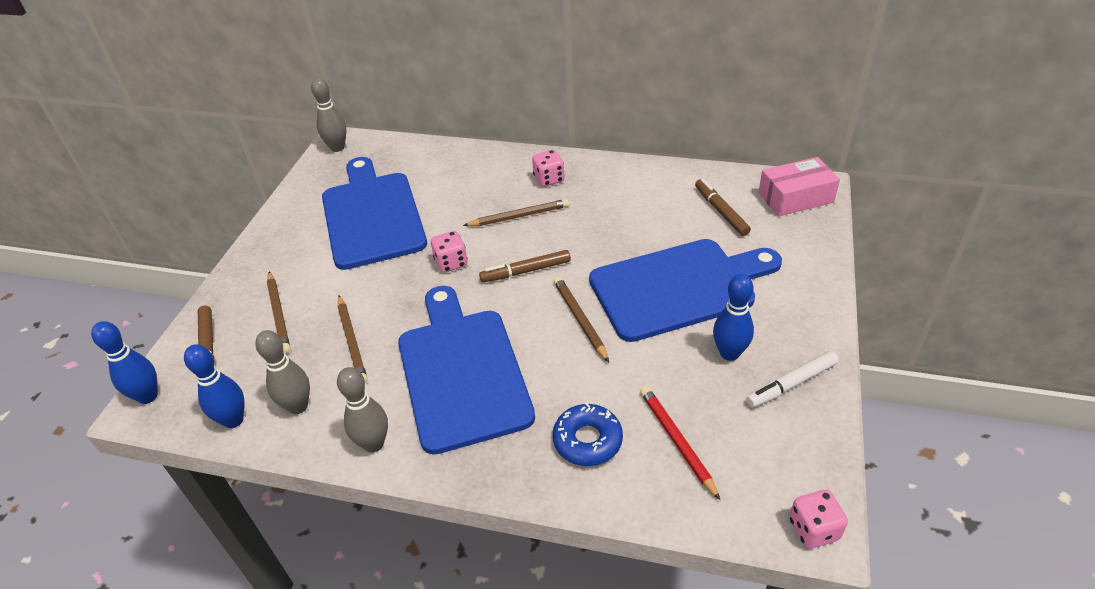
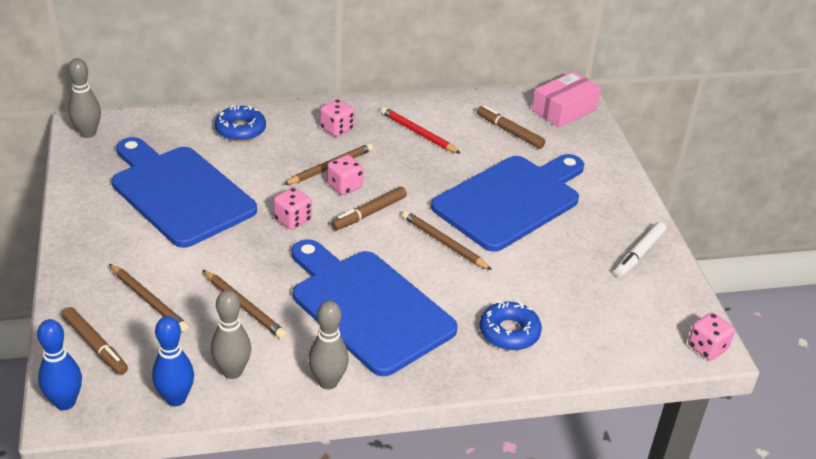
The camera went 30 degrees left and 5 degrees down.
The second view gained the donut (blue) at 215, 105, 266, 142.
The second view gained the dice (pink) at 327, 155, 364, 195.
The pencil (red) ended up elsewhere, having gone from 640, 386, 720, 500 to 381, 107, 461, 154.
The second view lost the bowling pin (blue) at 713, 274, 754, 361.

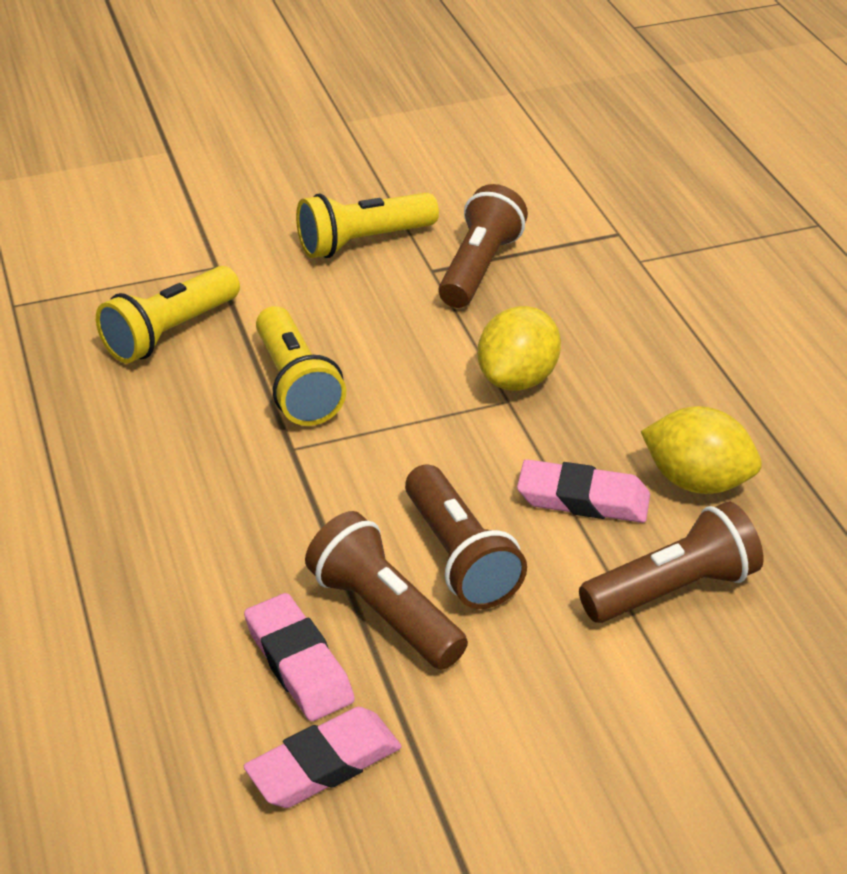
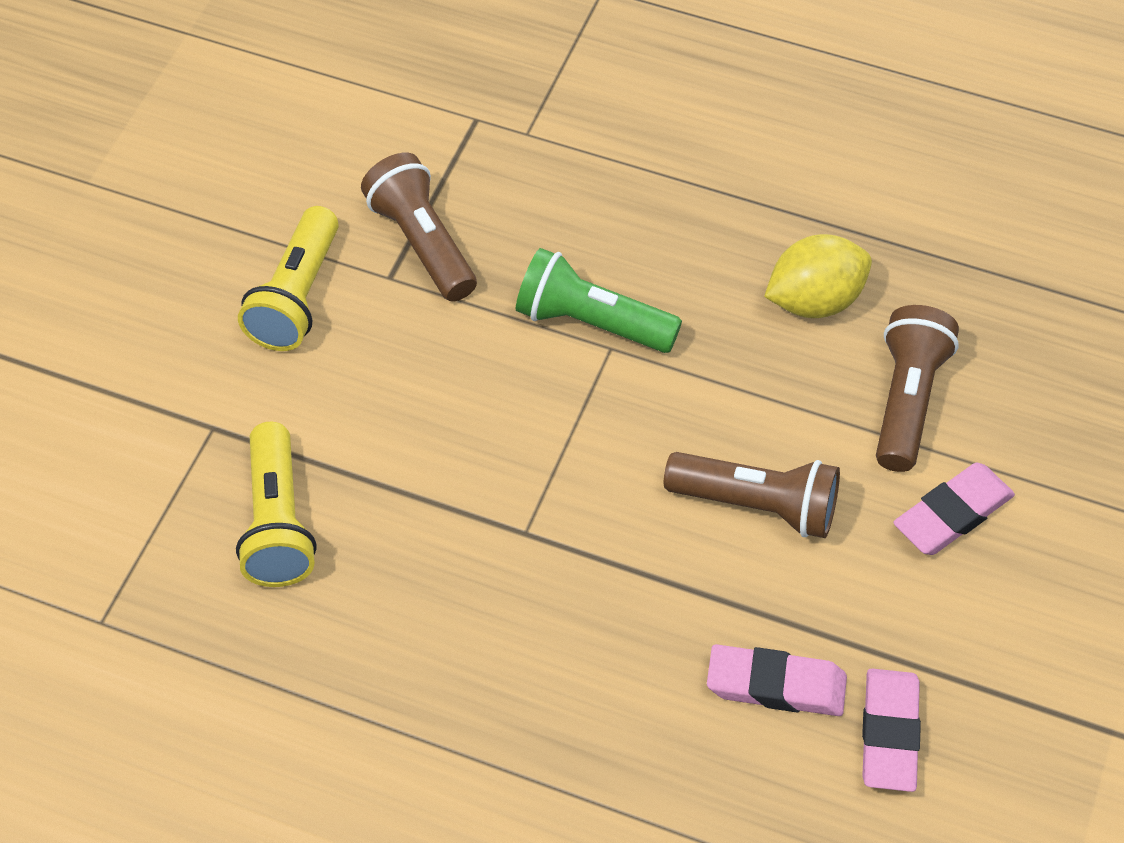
The camera went 50 degrees left and 15 degrees up.
Where the lemon (yellow) stood at 478, 306, 561, 391, the flashlight (green) came to stand at 516, 248, 682, 353.
The eraser (pink) ended up elsewhere, having gone from 517, 459, 650, 523 to 893, 463, 1015, 555.
The second view lost the flashlight (yellow) at 256, 306, 346, 426.
The second view lost the flashlight (brown) at 305, 511, 468, 670.

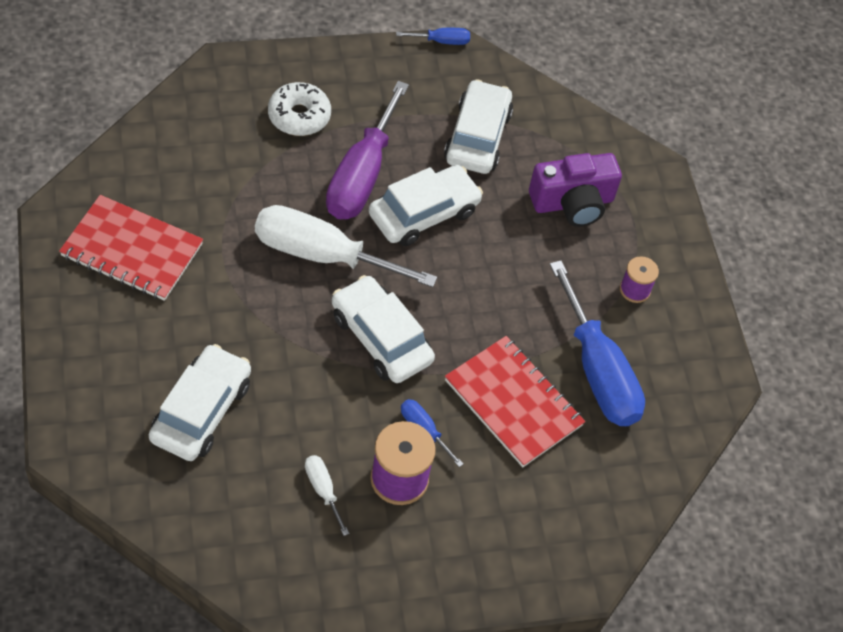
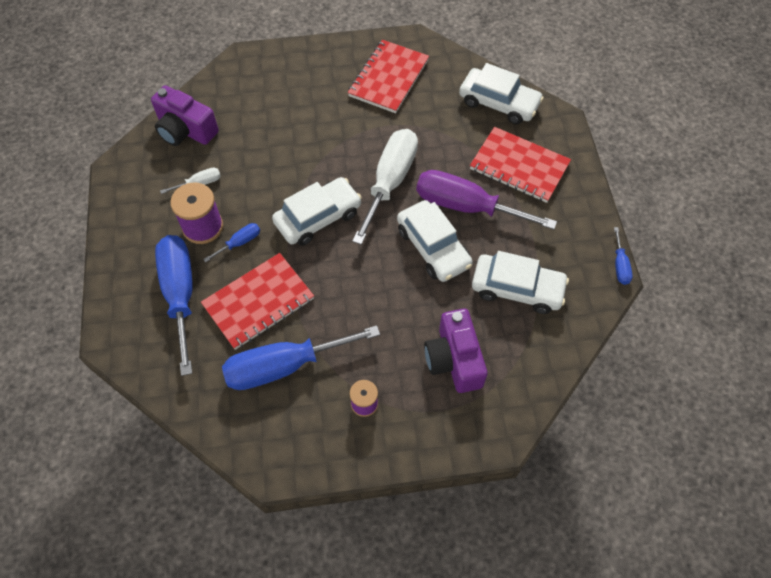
The camera went 100 degrees right and 5 degrees up.
The second view gained the camera (purple) at 151, 85, 219, 146.
The second view gained the screwdriver (blue) at 155, 235, 193, 376.
The car (white) ended up elsewhere, having gone from 149, 344, 251, 461 to 459, 63, 544, 124.
Where the donut (white) stood at 268, 82, 331, 136, the notebook (red) came to stand at 470, 127, 571, 203.

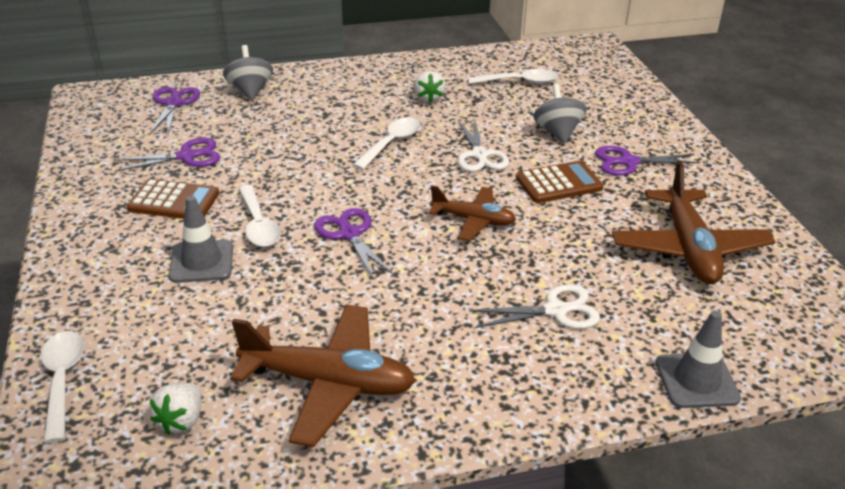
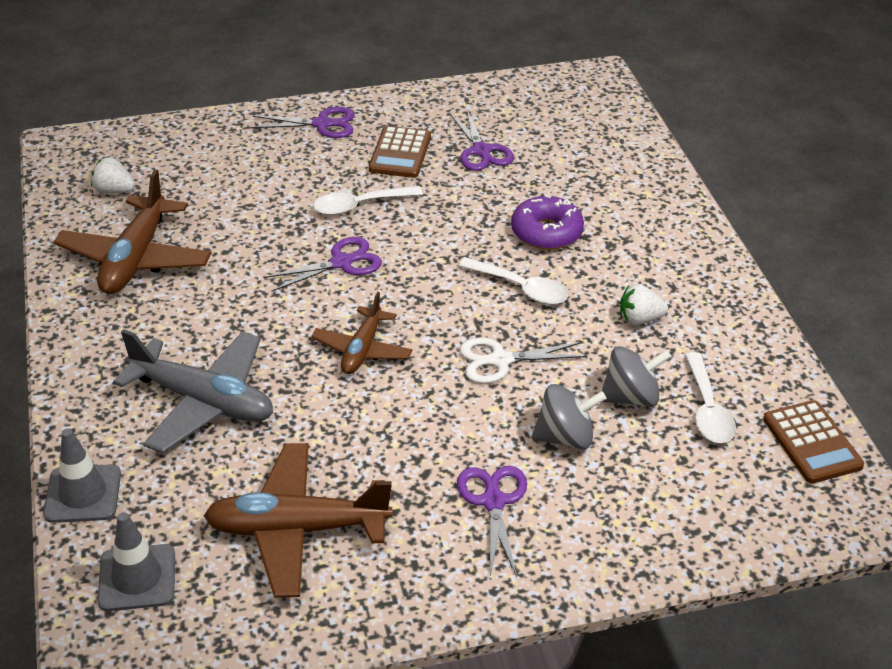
The camera went 90 degrees right and 5 degrees up.
The traffic cone (grey) ended up elsewhere, having gone from 169, 196, 233, 283 to 98, 512, 175, 611.
Where the scissors (white) stood at 469, 284, 600, 329, the plane (grey) came to stand at 113, 329, 273, 453.
The scissors (purple) ended up elsewhere, having gone from 150, 87, 200, 134 to 251, 107, 355, 138.
The second view gained the donut (purple) at 511, 195, 584, 250.
The spinning top (grey) ended up elsewhere, having gone from 223, 45, 273, 100 to 602, 346, 672, 407.
The calculator (brown) ended up elsewhere, having gone from 516, 161, 603, 203 to 763, 400, 864, 484.
The second view lost the spoon (white) at 41, 331, 84, 443.

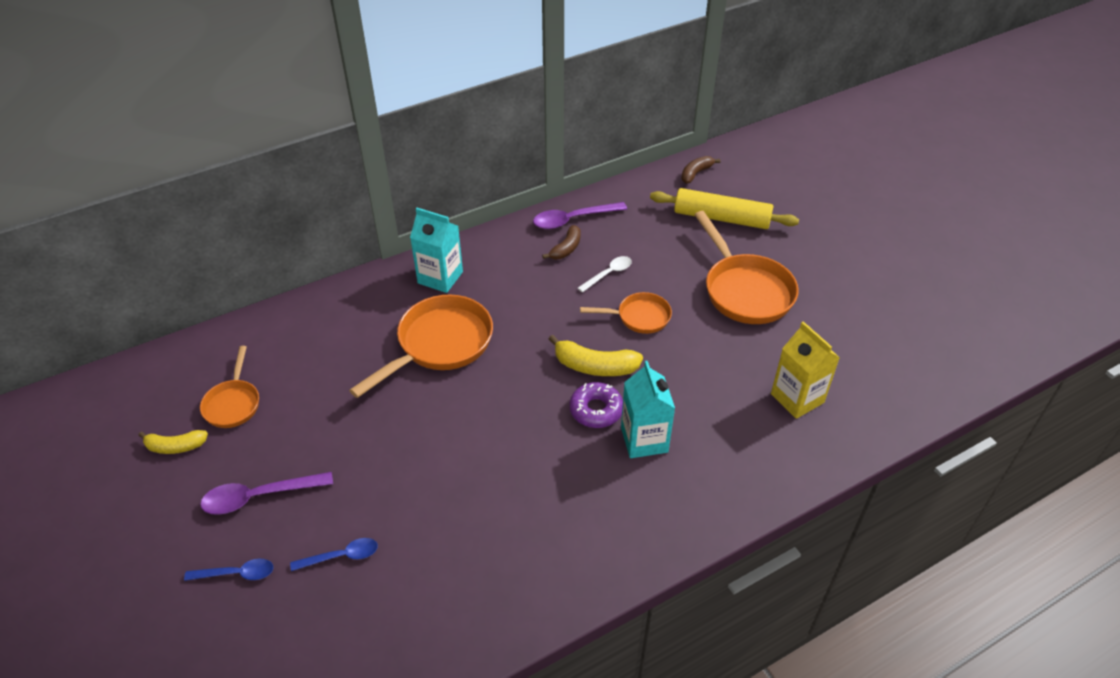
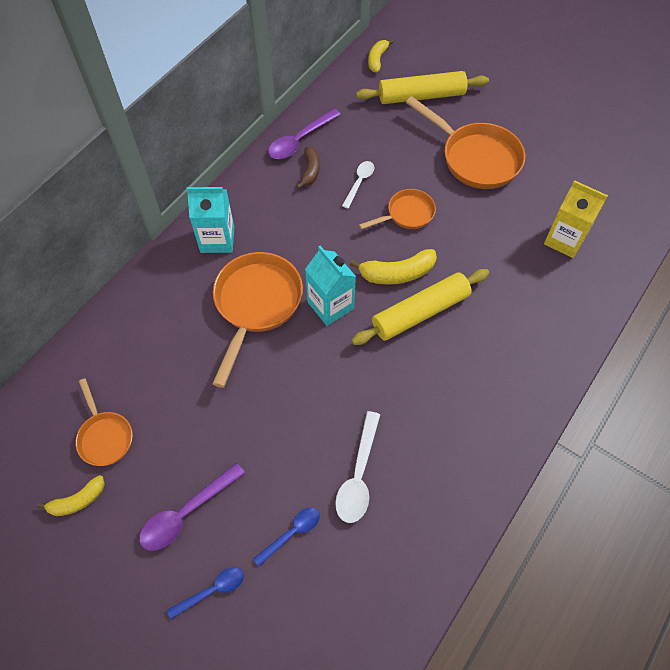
The camera went 25 degrees left and 15 degrees up.
The carton (turquoise) ended up elsewhere, having gone from 621, 361, 675, 458 to 305, 246, 356, 326.
The second view gained the spoon (white) at 335, 411, 380, 523.
Where the donut (purple) stood at 570, 382, 623, 428, the rolling pin (yellow) came to stand at 351, 269, 489, 345.
What was the banana (brown) at 681, 156, 721, 184 turned into the banana (yellow) at 368, 39, 394, 72.

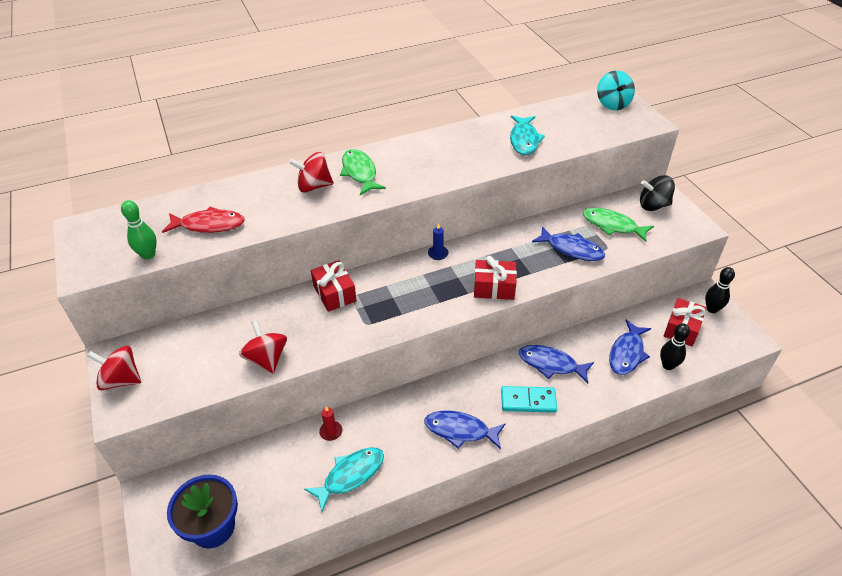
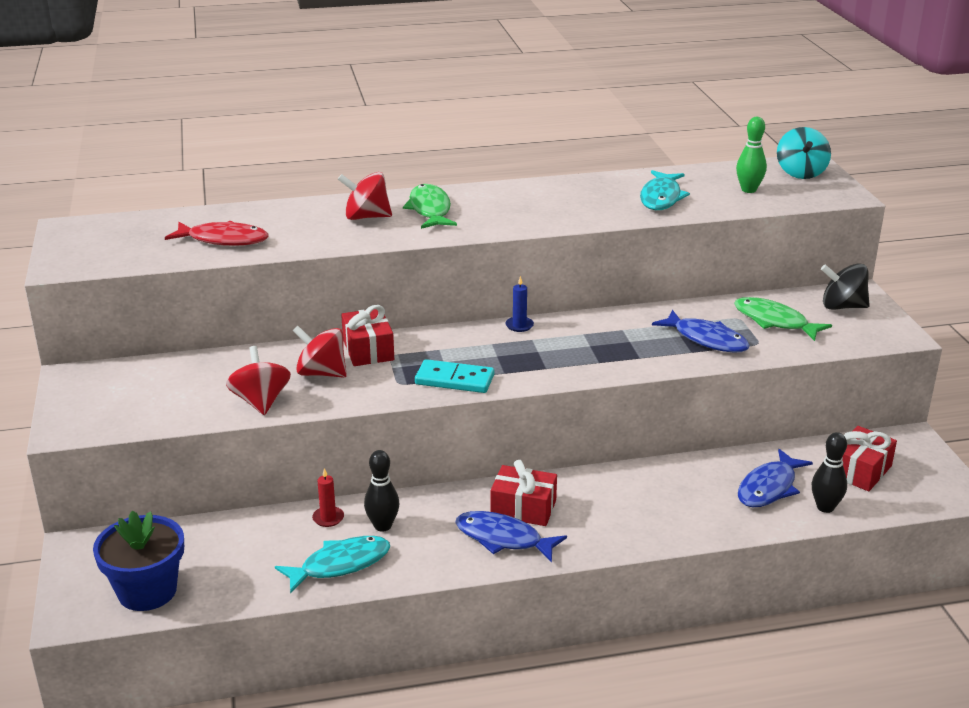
The camera went 10 degrees right and 15 degrees down.
The spinning top (red) ended up elsewhere, having gone from 87, 346, 141, 390 to 293, 326, 347, 378.
The bowling pin (black) ended up elsewhere, having gone from 705, 267, 735, 313 to 364, 450, 400, 532.
The domino (turquoise) ended up elsewhere, having gone from 501, 386, 557, 413 to 415, 359, 494, 393.
The gift (red) ended up elsewhere, having gone from 474, 256, 517, 300 to 491, 460, 557, 526.
The bowling pin (green) ended up elsewhere, having gone from 121, 200, 157, 260 to 736, 117, 767, 193.
The second view lost the fish (blue) at 519, 345, 594, 383.

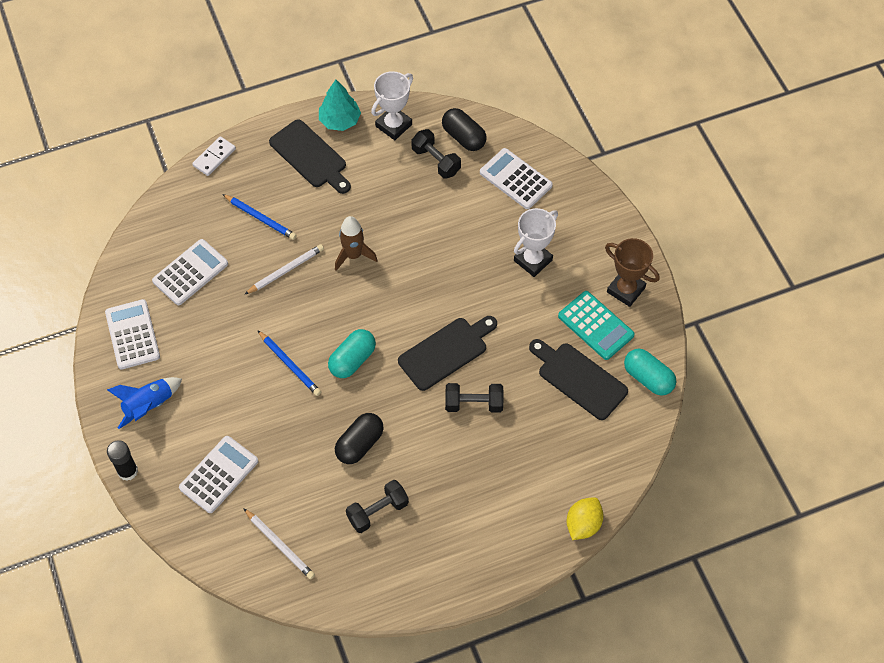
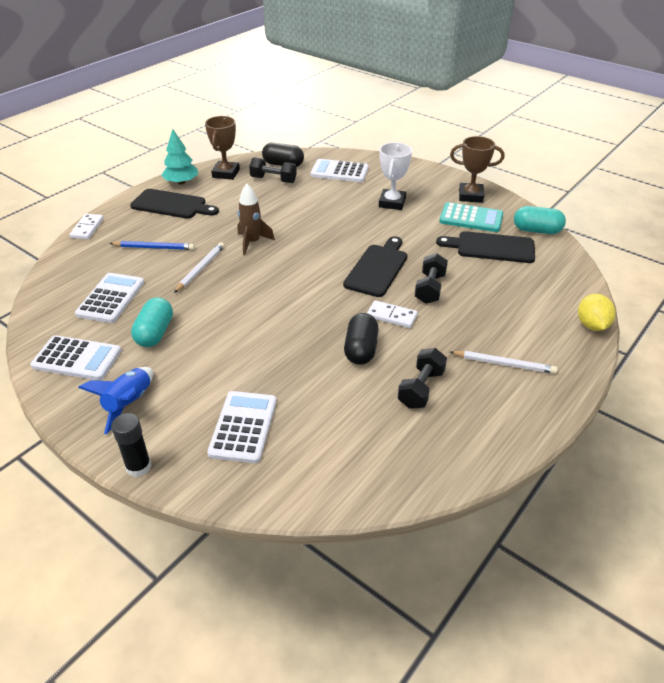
The camera went 30 degrees left and 20 degrees down.
The calculator (white) at 105, 299, 160, 370 ended up facing another way, 150 degrees clockwise from before.
The capsule (turquoise) ended up elsewhere, having gone from 328, 329, 376, 378 to 131, 297, 173, 347.
What was the trophy (white) at 371, 71, 413, 140 turned into the trophy (brown) at 205, 116, 240, 180.
The second view gained the domino (white) at 367, 300, 418, 328.
The dumbbell (black) at 445, 383, 504, 413 ended up facing another way, 45 degrees counterclockwise from before.
The pencil (white) ended up elsewhere, having gone from 243, 508, 315, 579 to 450, 351, 558, 374.
The second view lost the pencil (blue) at 257, 330, 321, 396.

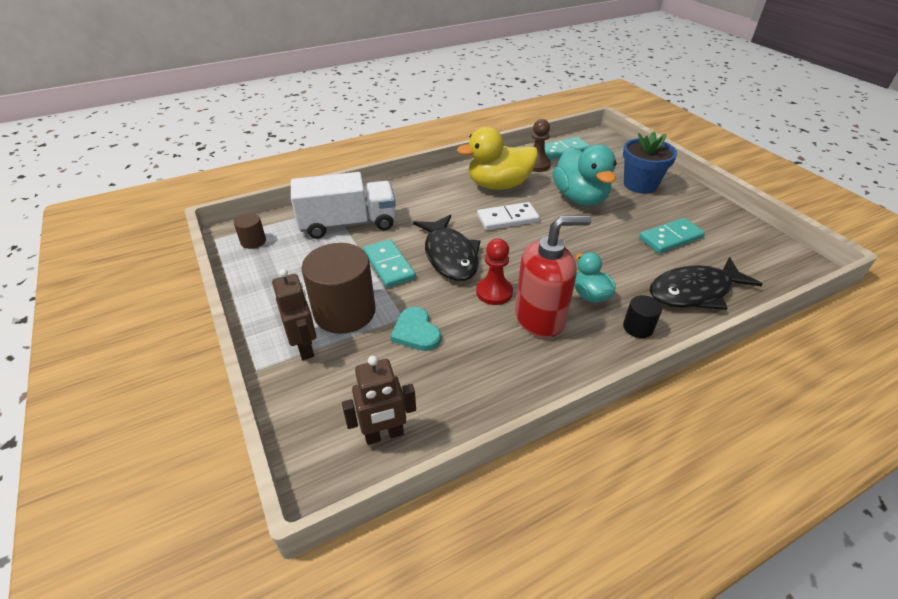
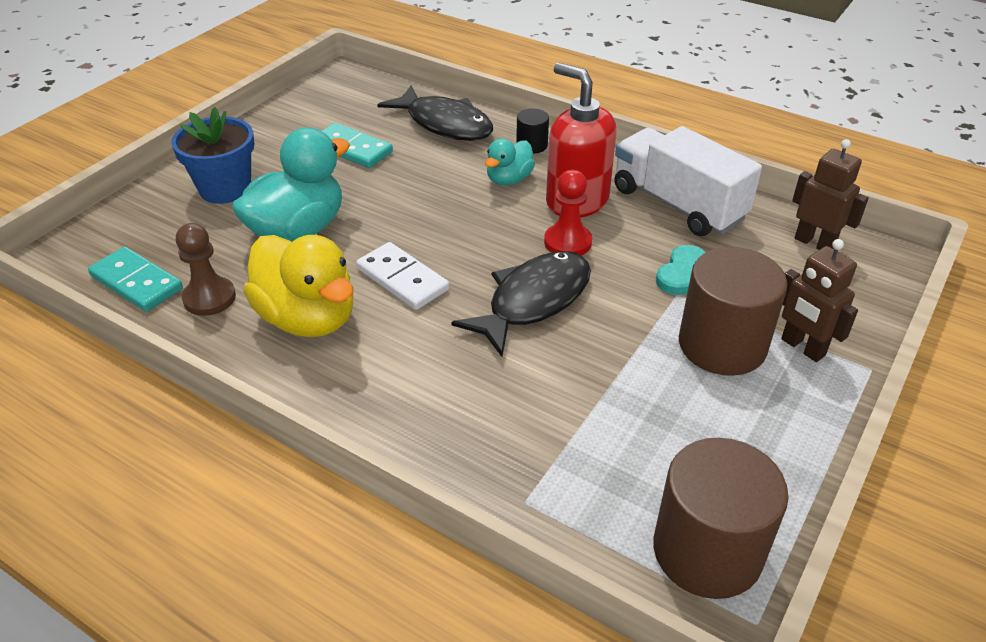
The camera went 120 degrees left and 0 degrees up.
The truck (white) ended up elsewhere, having gone from 291, 172, 396, 239 to 614, 126, 762, 236.
The size of the cylinder (brown) at 234, 213, 266, 249 changed by a factor of 2.13.
The robot (brown) at 272, 269, 316, 360 ended up facing another way, 75 degrees counterclockwise from before.
The second view lost the domino (turquoise) at 363, 239, 416, 288.

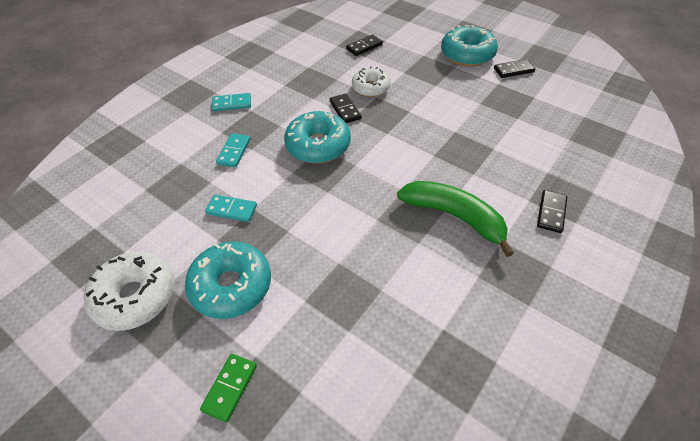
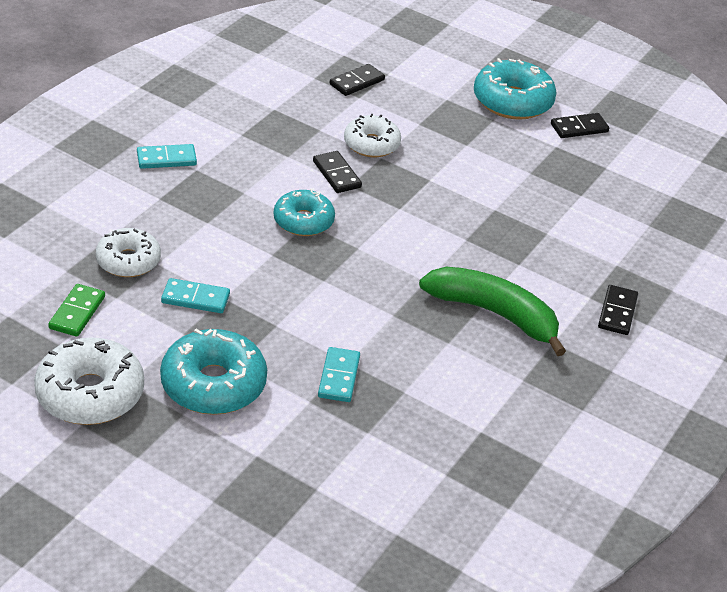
The camera went 10 degrees left and 10 degrees down.
The domino (green) ended up elsewhere, having gone from 200, 354, 257, 422 to 48, 284, 105, 337.
The second view gained the donut (white) at 96, 228, 161, 277.
The size of the donut (turquoise) at 284, 110, 351, 163 changed by a factor of 0.66.
The domino (turquoise) ended up elsewhere, having gone from 216, 133, 250, 167 to 318, 347, 360, 402.

